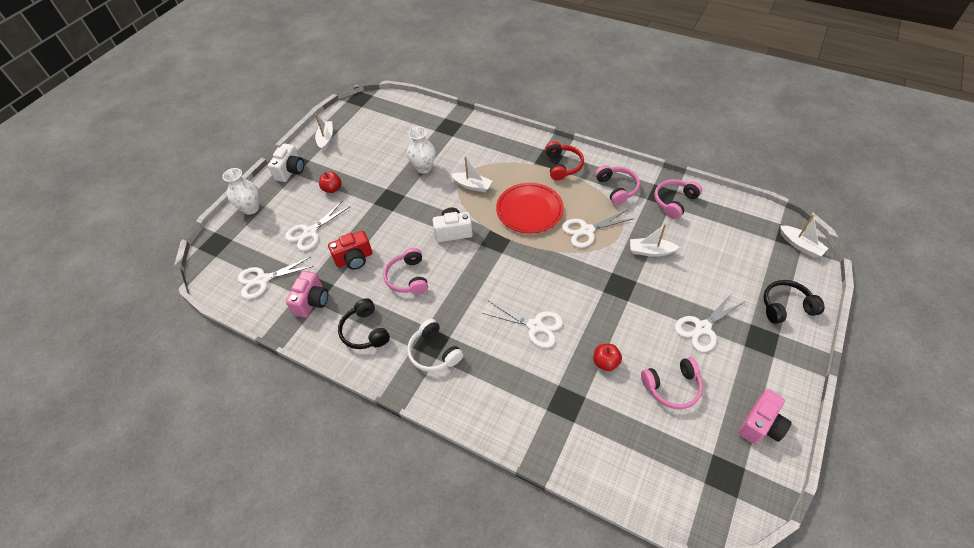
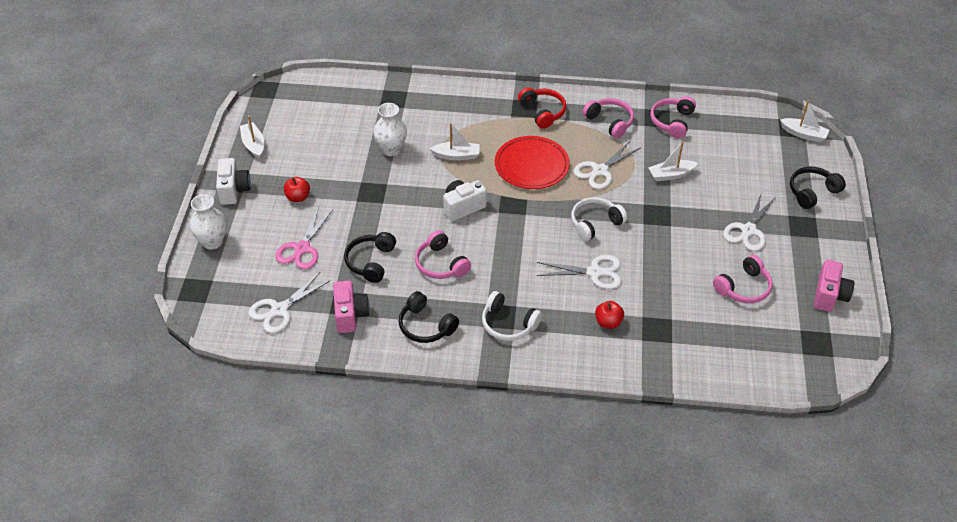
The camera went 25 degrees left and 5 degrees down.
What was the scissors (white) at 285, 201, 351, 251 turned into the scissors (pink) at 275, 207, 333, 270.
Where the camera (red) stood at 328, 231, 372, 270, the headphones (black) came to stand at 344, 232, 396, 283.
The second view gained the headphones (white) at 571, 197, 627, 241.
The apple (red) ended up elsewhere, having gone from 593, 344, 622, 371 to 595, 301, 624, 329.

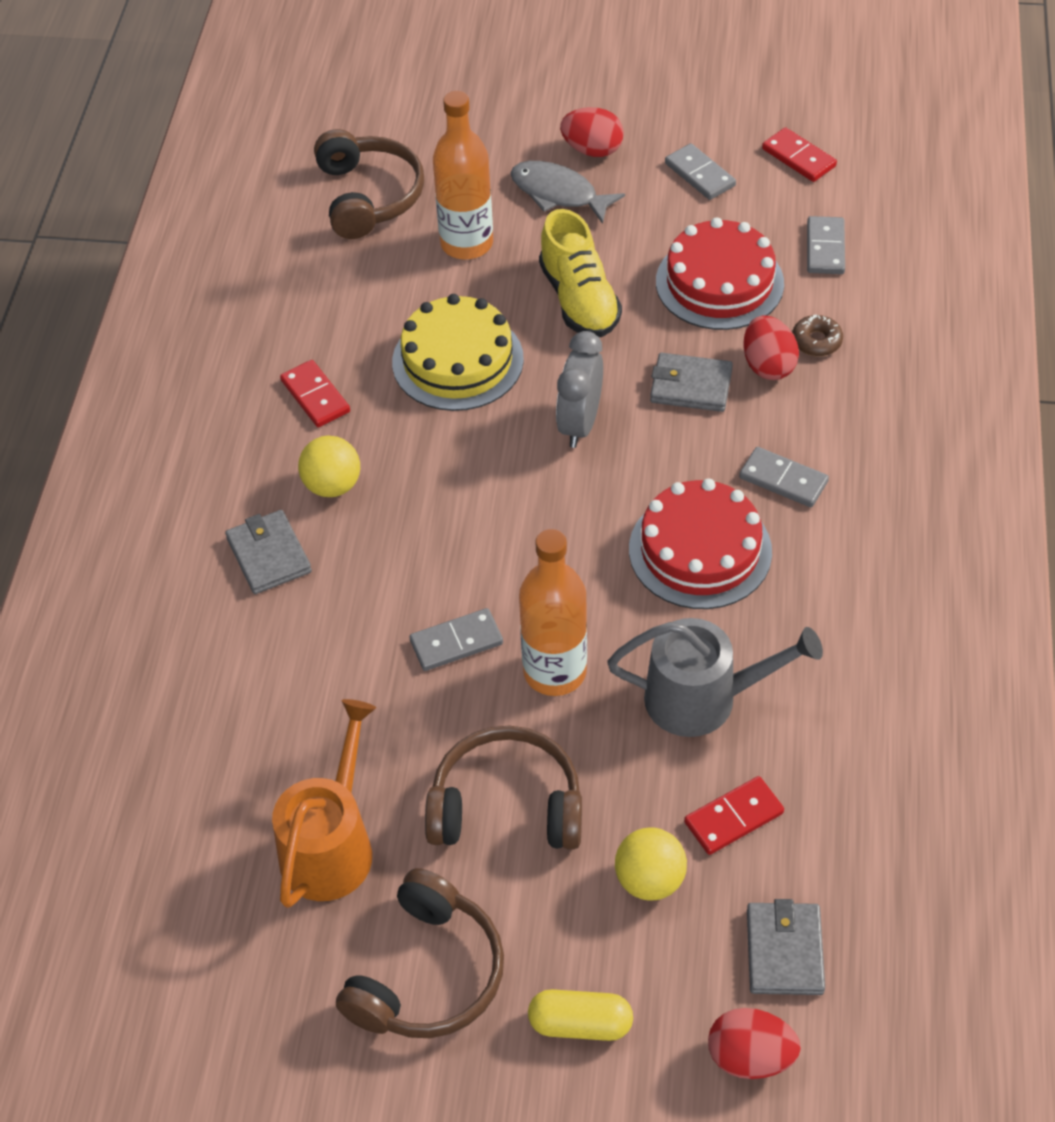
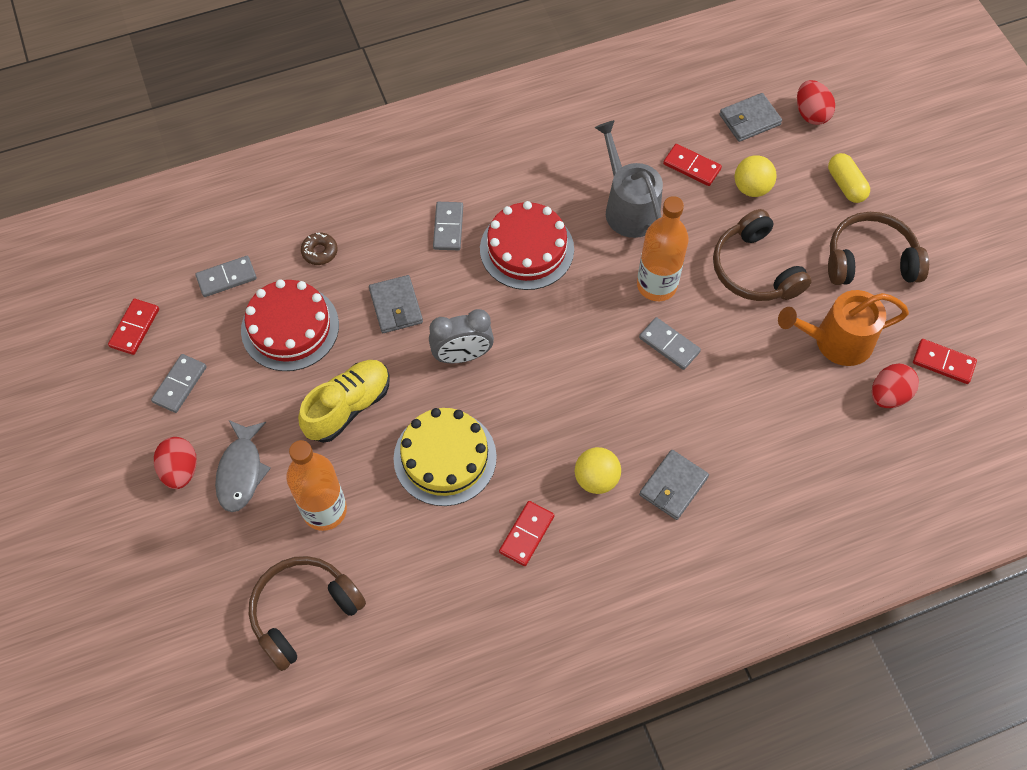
The camera went 120 degrees left and 10 degrees up.
The egg (red) ended up elsewhere, having gone from 743, 315, 799, 380 to 872, 363, 919, 408.
The second view gained the domino (red) at 913, 339, 977, 384.

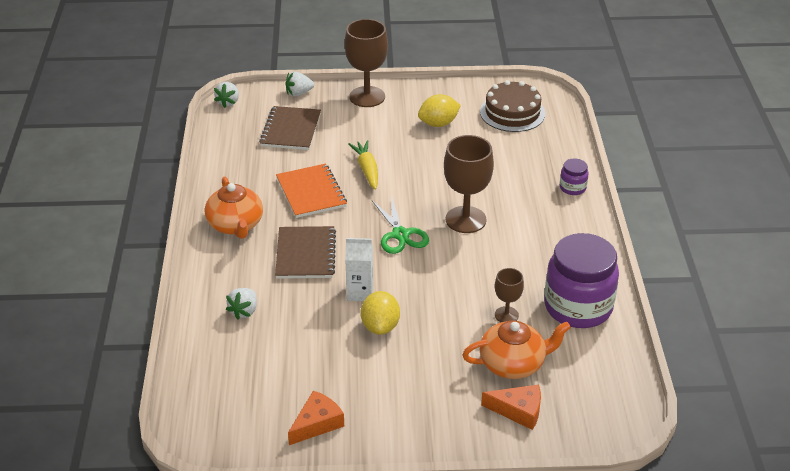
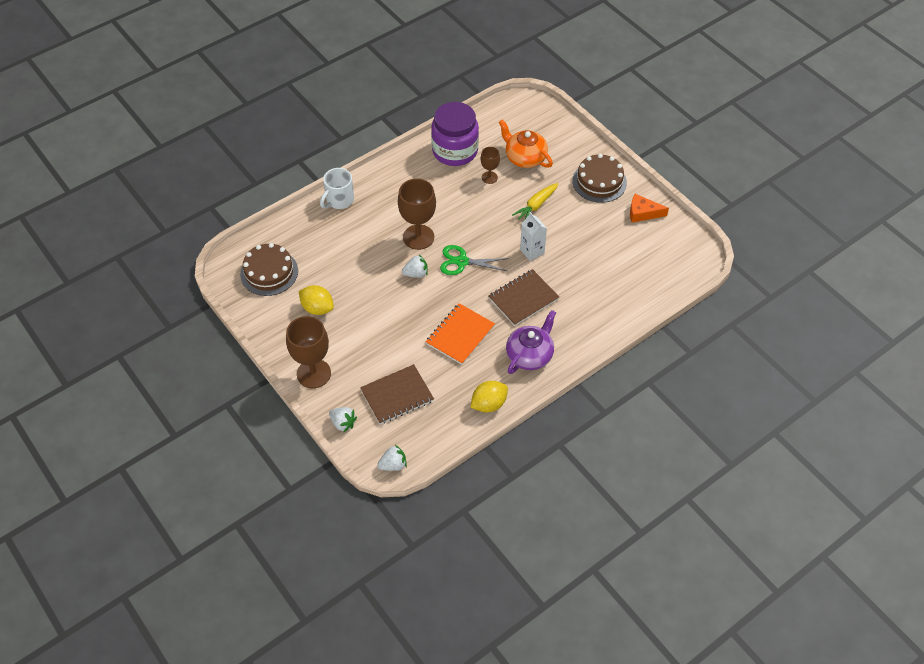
The camera went 125 degrees left and 15 degrees up.
Where the jar (purple) stood at 560, 158, 589, 195, the mug (white) came to stand at 320, 168, 354, 209.
The strawberry (white) ended up elsewhere, having gone from 226, 288, 257, 320 to 402, 254, 428, 278.
The scissors (green) at 372, 195, 429, 254 ended up facing another way, 120 degrees counterclockwise from before.
The lemon (yellow) ended up elsewhere, having gone from 361, 291, 400, 335 to 470, 381, 508, 412.
What was the teapot (orange) at 205, 177, 263, 239 turned into the teapot (purple) at 506, 310, 556, 374.
The carrot (yellow) ended up elsewhere, having gone from 348, 140, 378, 190 to 512, 183, 558, 220.
The second view gained the cake (brown) at 572, 154, 627, 203.
The second view lost the cheese (orange) at 481, 384, 541, 430.

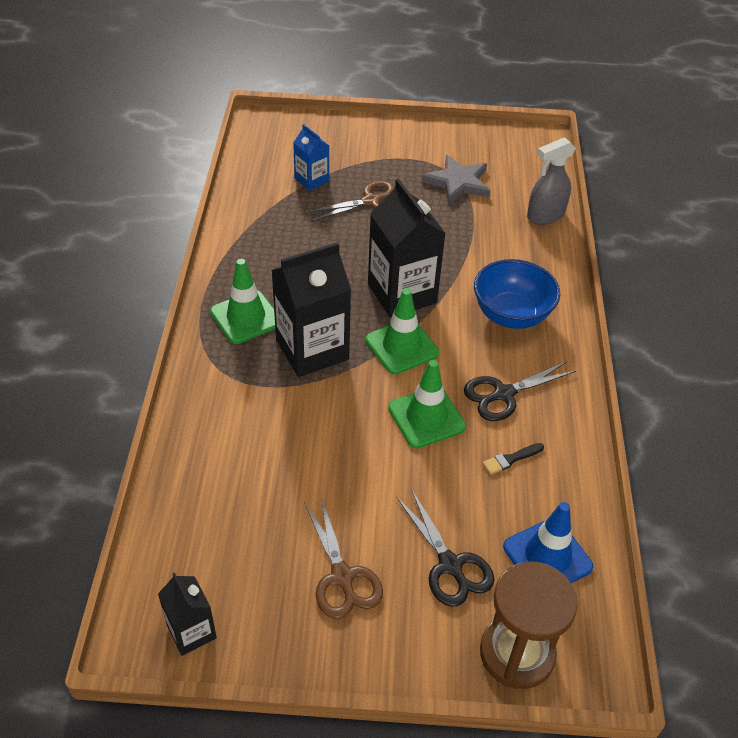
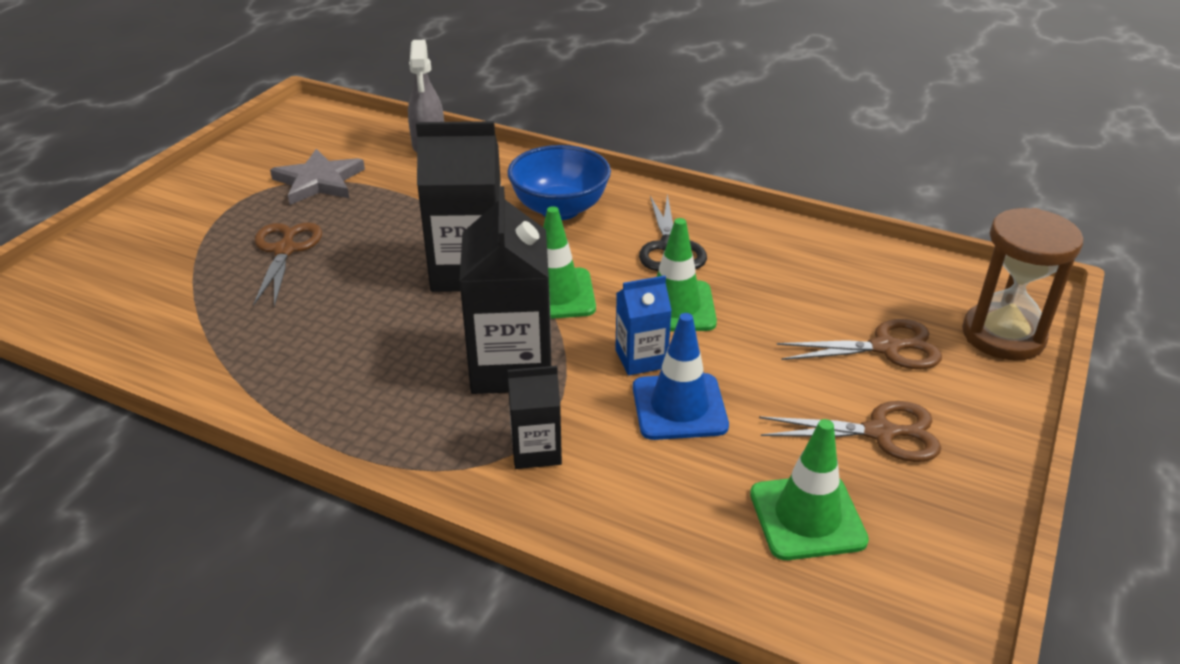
The camera went 65 degrees left and 10 degrees down.
The carton (black) ended up elsewhere, having gone from 158, 572, 217, 656 to 508, 366, 562, 469.
The carton (blue) ended up elsewhere, having gone from 293, 124, 329, 191 to 615, 276, 672, 375.
The traffic cone (blue) ended up elsewhere, having gone from 503, 502, 593, 583 to 633, 313, 729, 440.
The traffic cone (green) ended up elsewhere, having gone from 210, 259, 275, 344 to 750, 419, 869, 560.
What was the scissors (black) at 396, 490, 494, 607 turned into the scissors (brown) at 777, 319, 942, 369.
The second view lost the brush (black) at 483, 443, 544, 474.

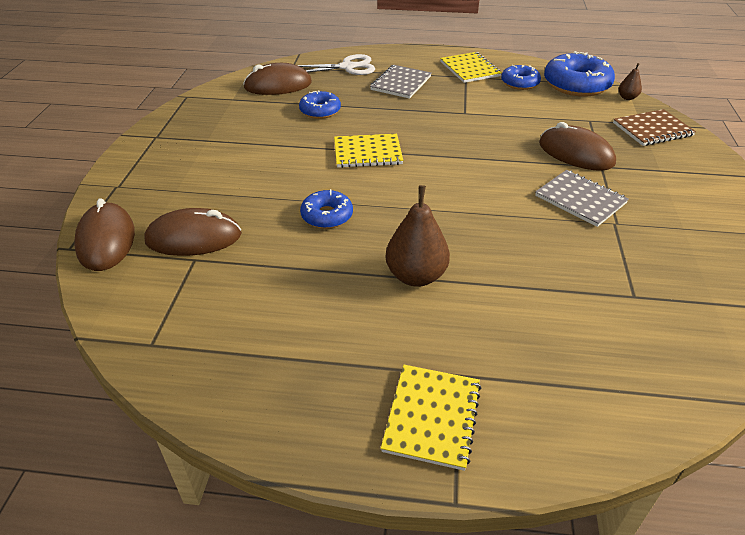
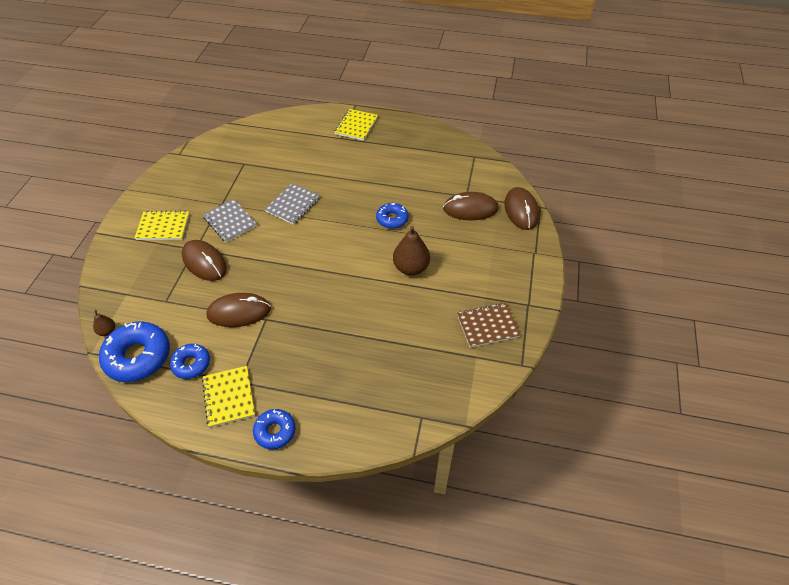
The camera went 175 degrees left and 10 degrees up.
The notebook (yellow) ended up elsewhere, having gone from 334, 134, 403, 168 to 134, 211, 189, 240.
The mouse (brown) ended up elsewhere, having gone from 243, 63, 312, 95 to 206, 293, 271, 327.
The donut (blue) ended up elsewhere, having gone from 299, 90, 341, 119 to 253, 409, 296, 449.
The notebook (grey) ended up elsewhere, having gone from 370, 65, 431, 99 to 265, 183, 320, 225.
The pear (brown) ended up elsewhere, having gone from 386, 185, 450, 287 to 393, 226, 430, 275.
The notebook (brown) ended up elsewhere, having gone from 613, 109, 696, 146 to 457, 302, 521, 348.
The second view lost the scissors (white) at 297, 54, 375, 75.

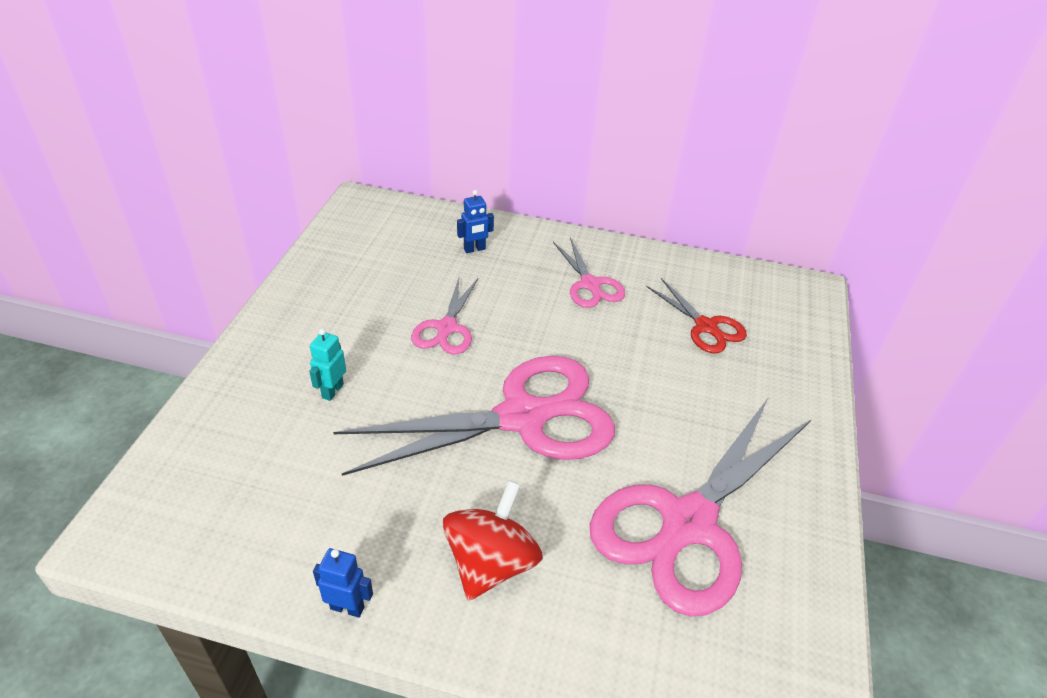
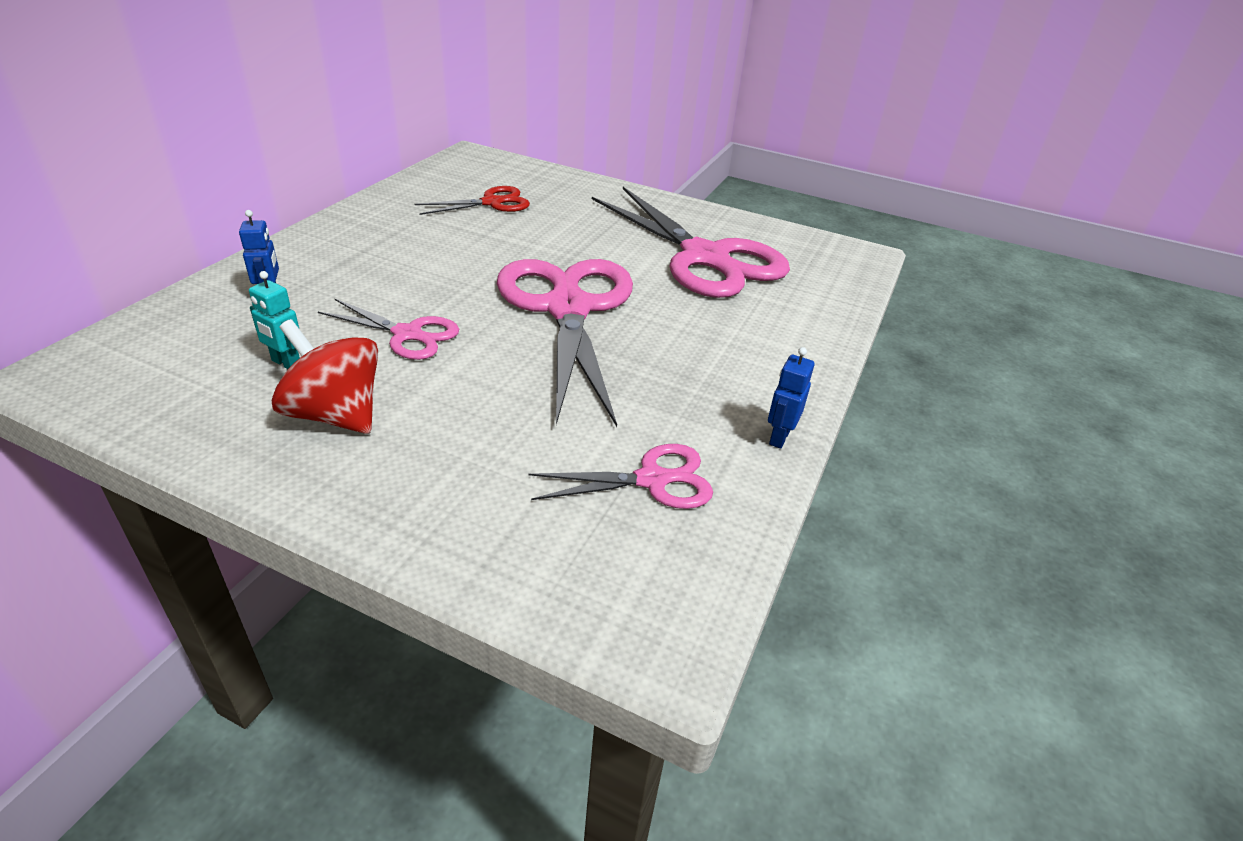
The camera went 80 degrees left and 5 degrees down.
The robot (turquoise) ended up elsewhere, having gone from 309, 329, 346, 401 to 249, 271, 300, 369.
The spinning top (red) ended up elsewhere, having gone from 443, 480, 543, 601 to 271, 319, 378, 434.
The scissors (pink) ended up elsewhere, having gone from 553, 238, 625, 308 to 528, 444, 713, 509.

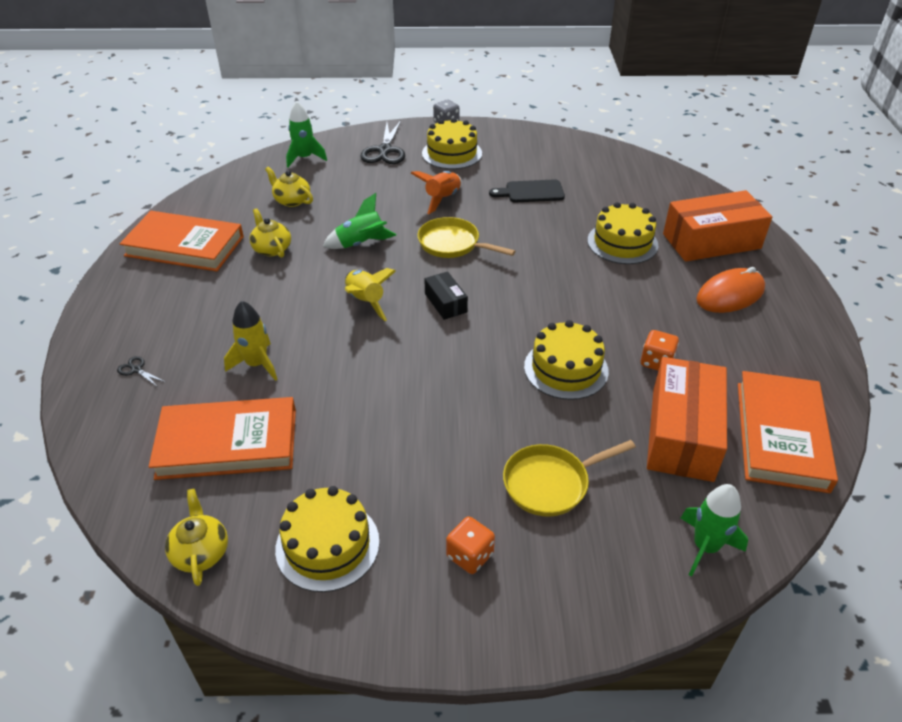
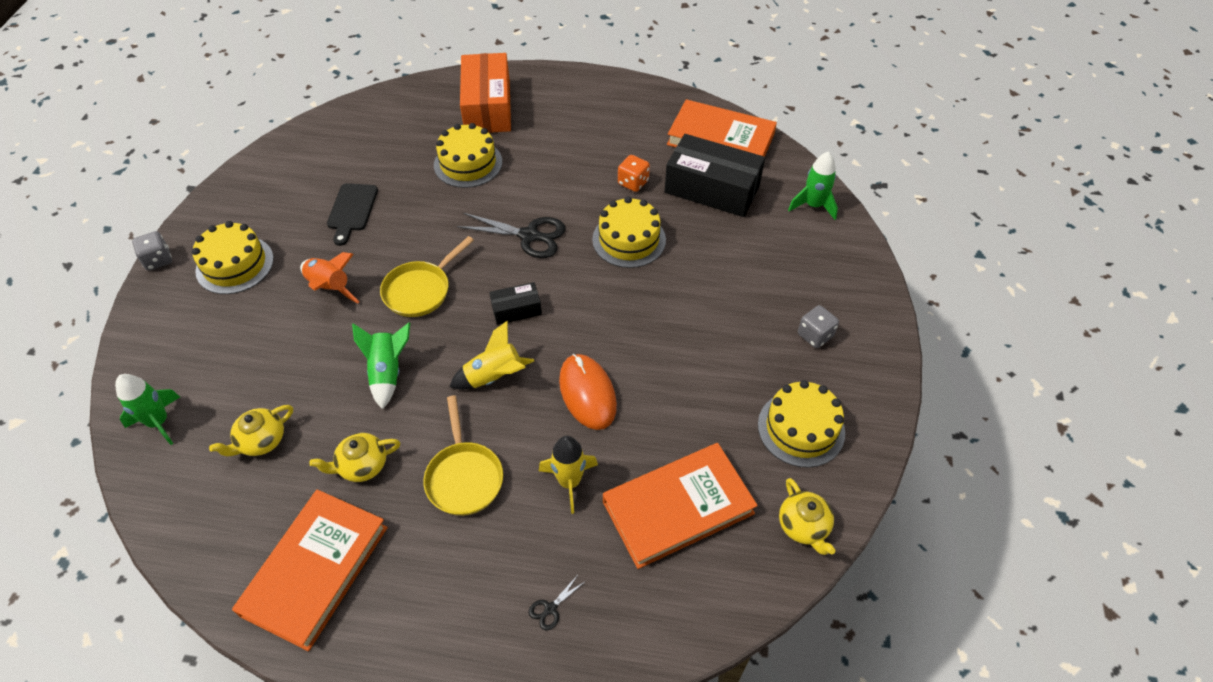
The camera went 80 degrees left and 10 degrees up.
The pan (yellow) ended up elsewhere, having gone from 503, 440, 636, 517 to 423, 396, 503, 516.
The scissors (black) ended up elsewhere, having gone from 360, 120, 405, 164 to 457, 213, 566, 258.
The mouse (orange) ended up elsewhere, having gone from 696, 267, 765, 313 to 559, 354, 617, 430.
The book (orange) at 149, 397, 296, 480 ended up facing another way, 60 degrees clockwise from before.
What was the box (orange) at 647, 357, 727, 482 turned into the box (black) at 665, 134, 765, 217.
The teapot (yellow) at 165, 489, 228, 586 ended up facing another way, 105 degrees counterclockwise from before.
What was the dice (orange) at 446, 516, 495, 574 turned into the dice (grey) at 798, 305, 839, 348.

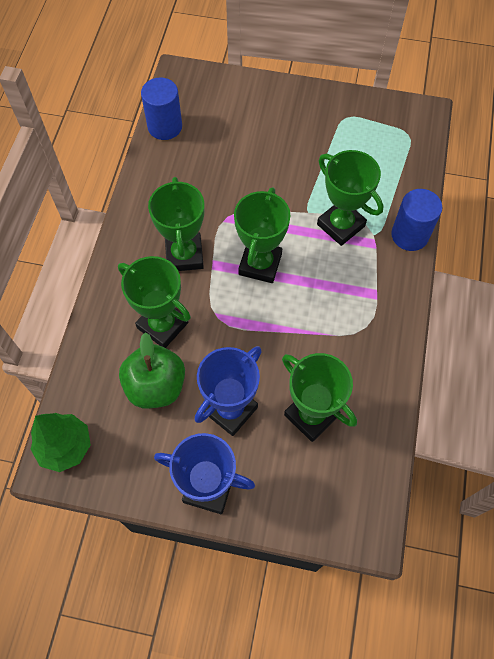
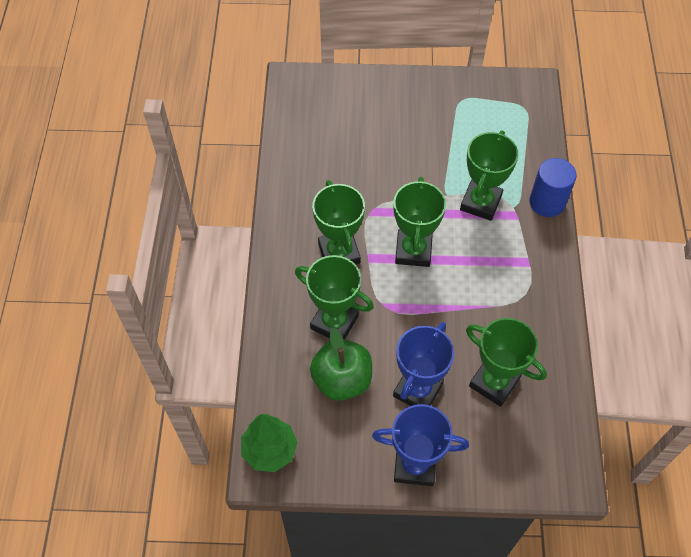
The camera went 10 degrees left and 5 degrees down.
The trophy (green) at 317, 150, 384, 246 ended up facing another way, 75 degrees clockwise from before.
The second view lost the cylinder (blue) at 141, 78, 182, 140.

